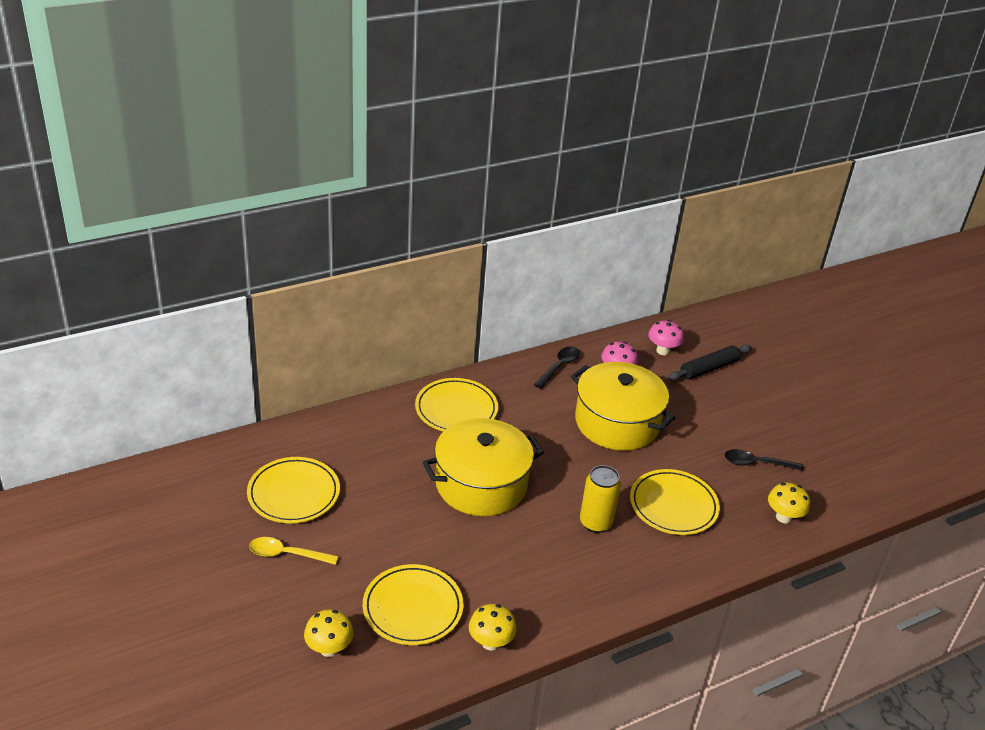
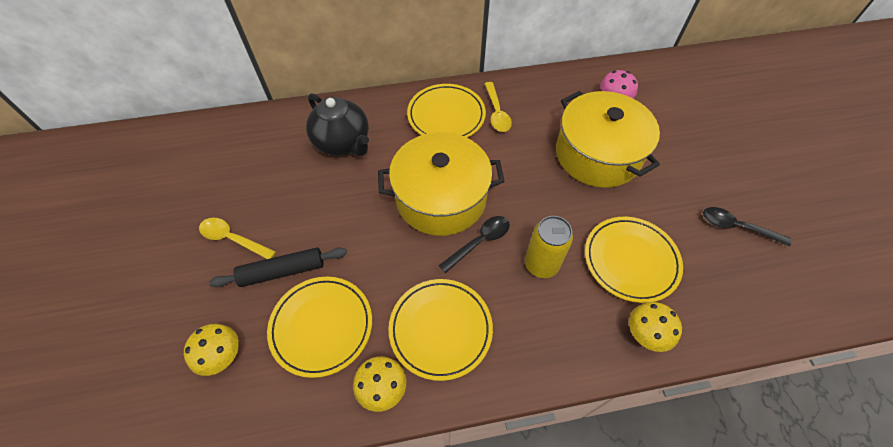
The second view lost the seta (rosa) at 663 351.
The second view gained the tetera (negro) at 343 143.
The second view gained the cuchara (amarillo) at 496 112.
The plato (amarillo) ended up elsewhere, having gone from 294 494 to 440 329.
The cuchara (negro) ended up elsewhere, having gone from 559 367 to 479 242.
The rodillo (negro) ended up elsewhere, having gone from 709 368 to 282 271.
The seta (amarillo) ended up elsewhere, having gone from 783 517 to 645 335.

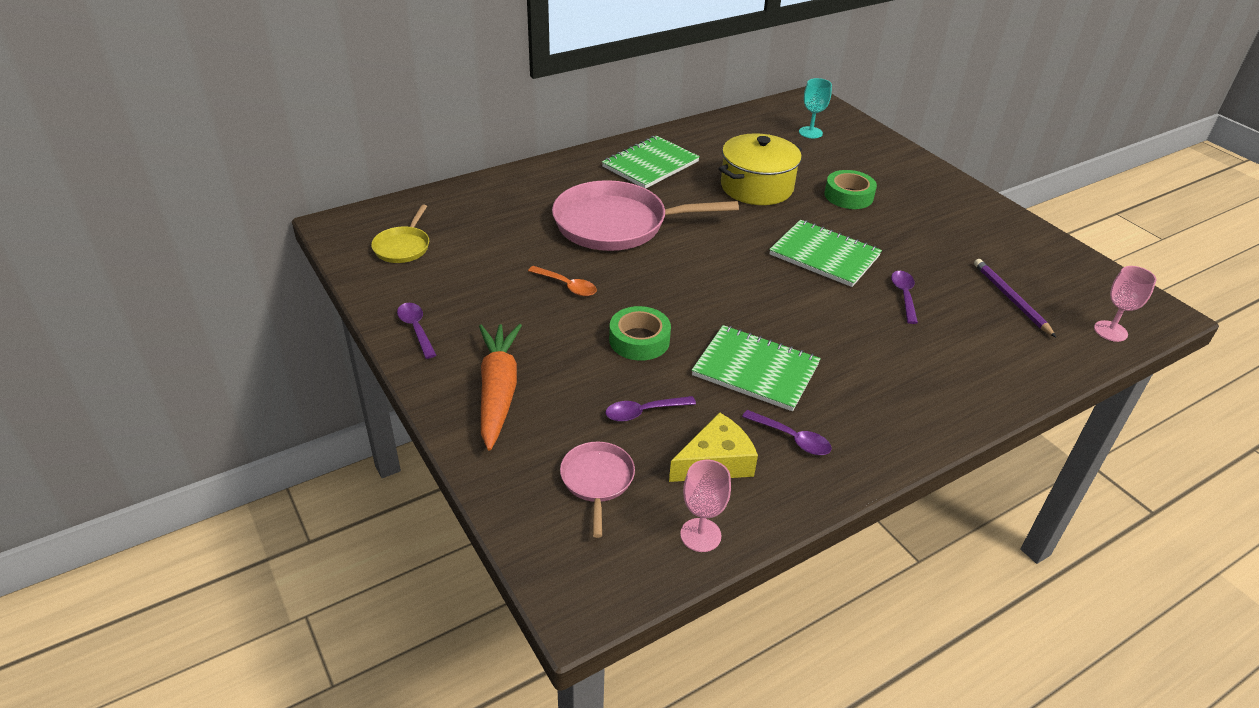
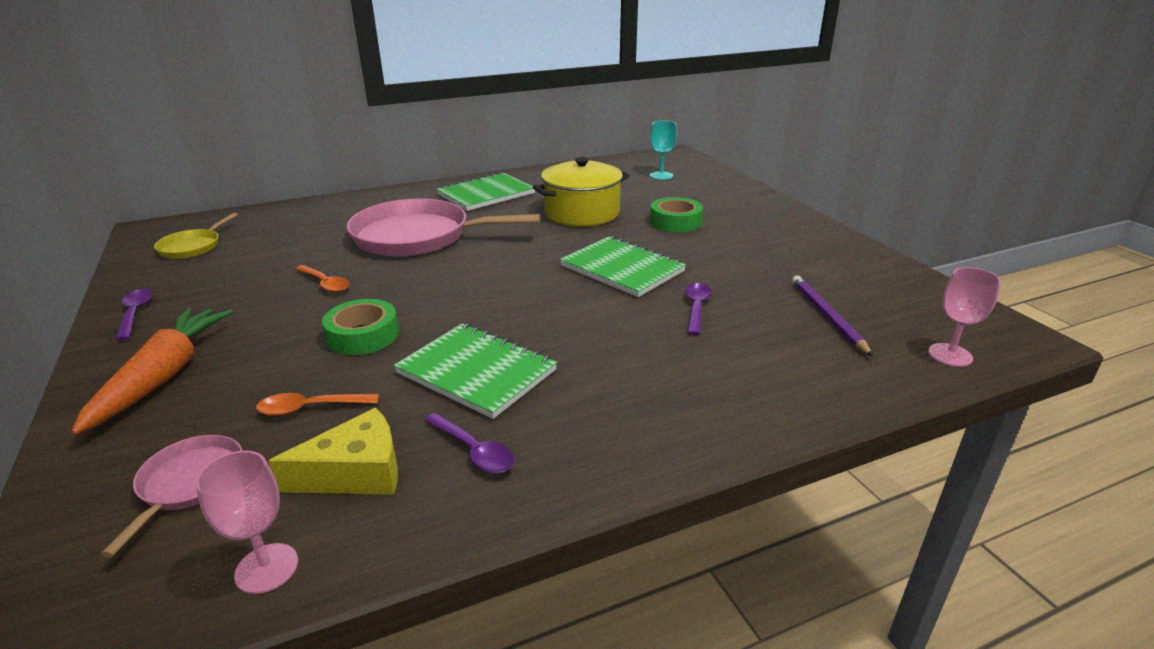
What was the cuchara (morado) at 643 412 turned into the cuchara (naranja) at 310 408.

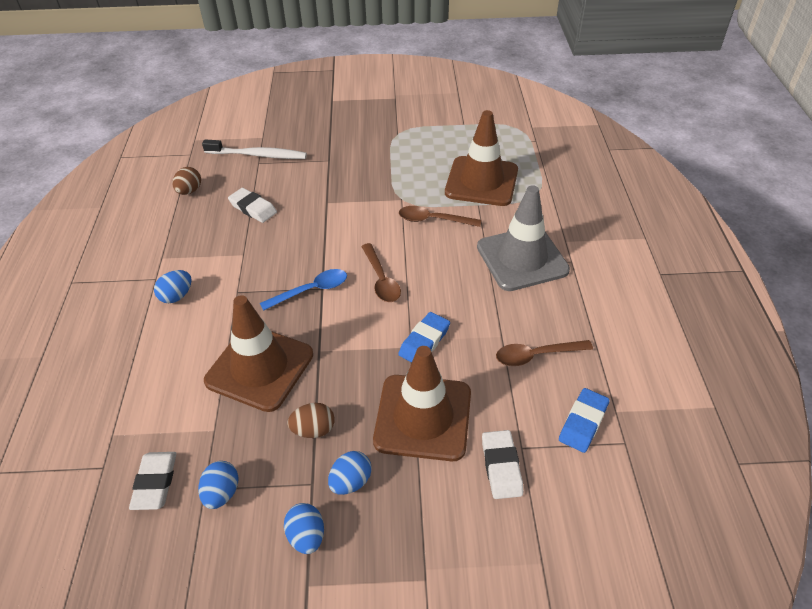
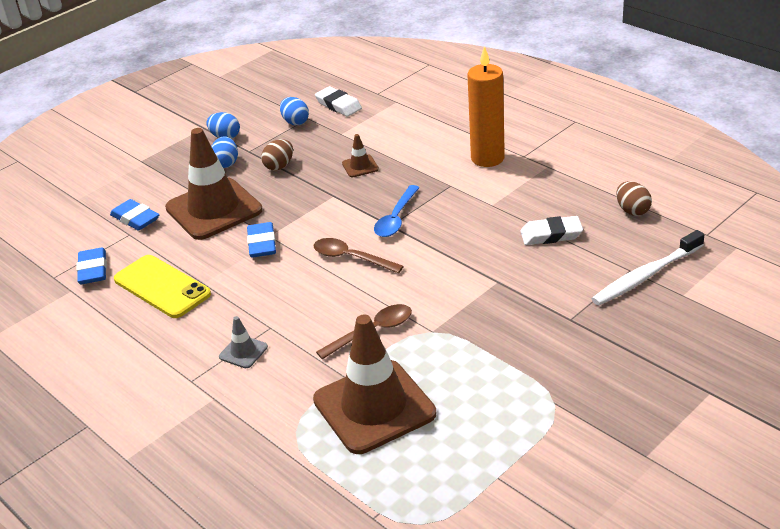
Where the huevo (azul) stood at 176 296, the vela (naranja) came to stand at 487 158.
Where the cuchara (marrón) stood at 536 355, the móvil (amarillo) came to stand at 162 287.
What was the goma de borrar (blanco) at 501 467 turned into the goma de borrar (azul) at 135 219.
The size of the cono de tráfico (marrón) at 259 368 changed by a factor of 0.42.
The size of the cono de tráfico (gris) at 522 258 changed by a factor of 0.42.

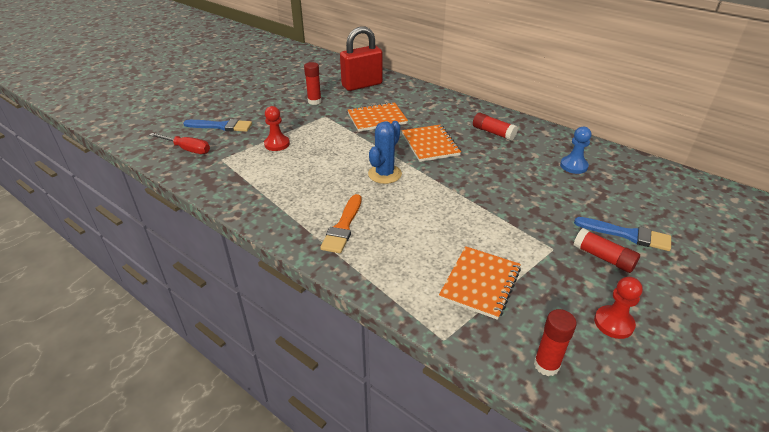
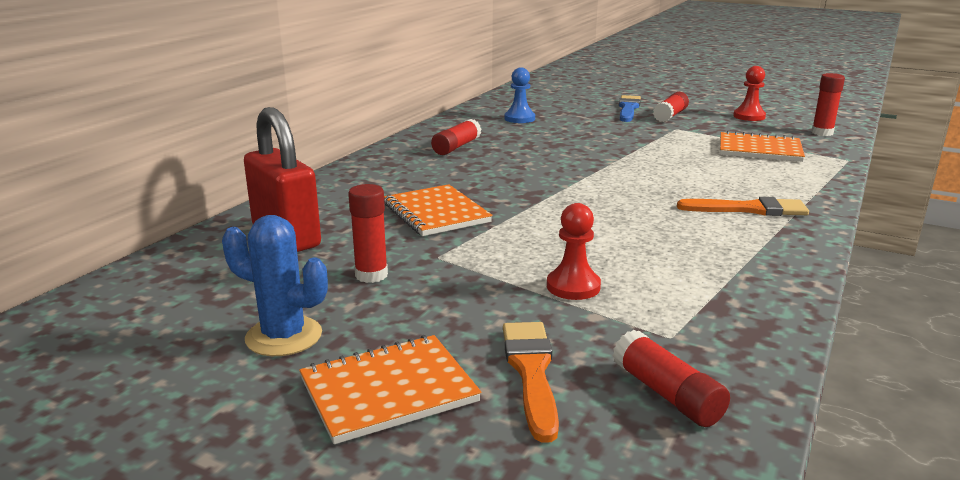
The cactus (azul) ended up elsewhere, having gone from 384 174 to 284 336.
The cuaderno (naranja) ended up elsewhere, having gone from 430 144 to 388 391.
Where the destornillador (rojo) stood at 187 149, the barra de pegamento (rojo) came to stand at 666 394.
What was the pincel (azul) at 221 126 turned into the pincel (naranja) at 531 372.

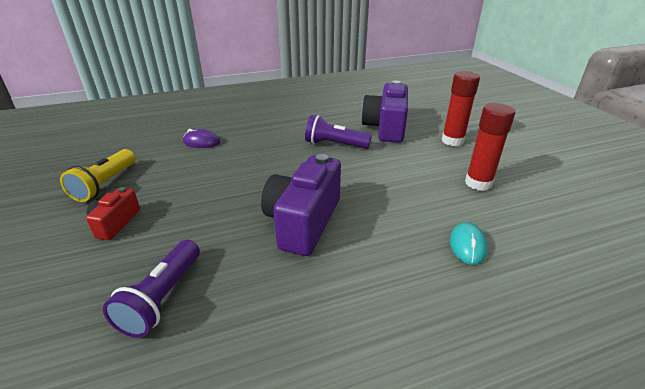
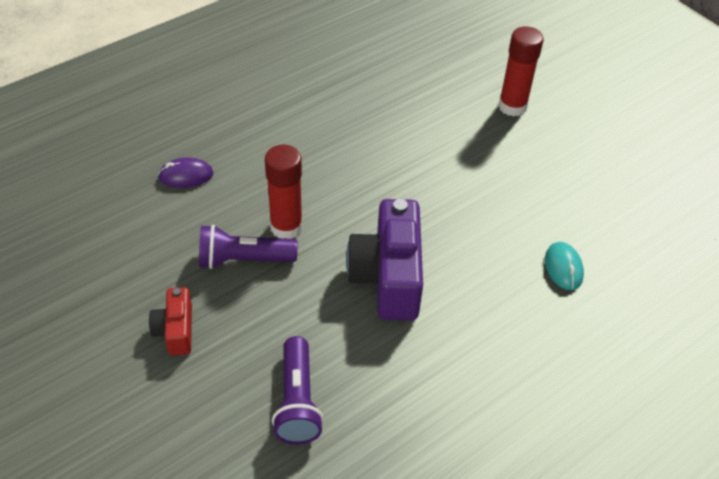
The second view lost the lámpara de mano (amarillo) at 105 184.
The second view lost the cámara (morado) at 386 127.
The lámpara de mano (morado) ended up elsewhere, having gone from 335 144 to 243 260.
The barra de pegamento (rojo) ended up elsewhere, having gone from 478 183 to 286 227.

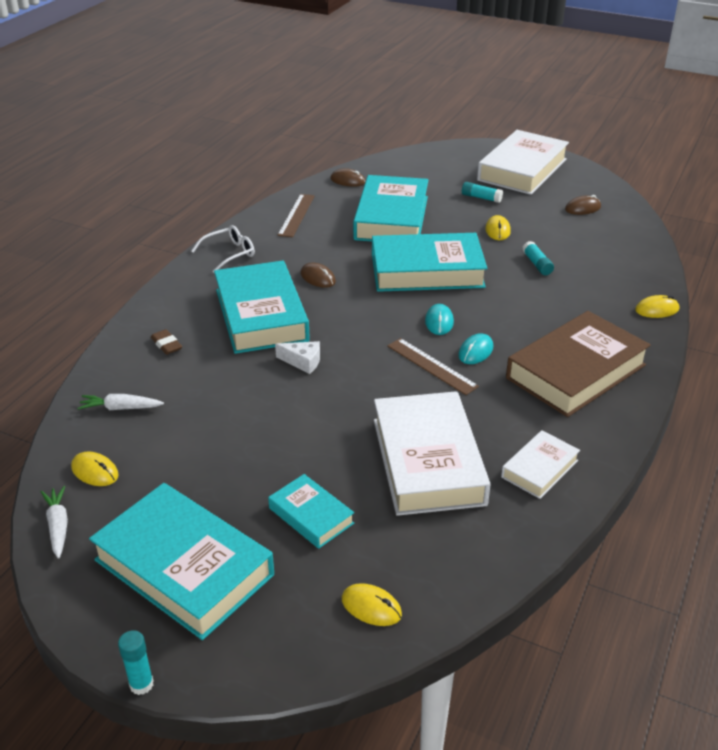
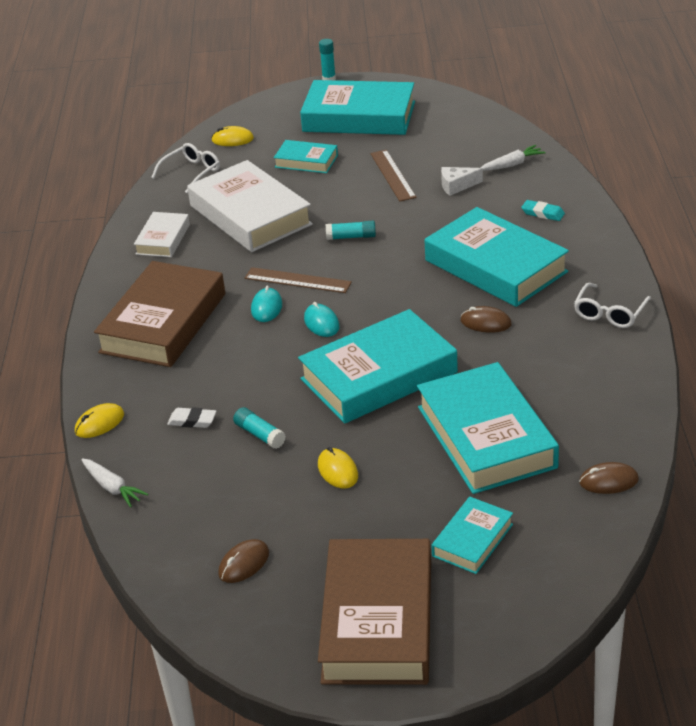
The second view lost the ratón (amarillo) at 95 471.
The second view gained the gafas (blanco) at 191 172.
The second view gained the goma de borrar (blanco) at 192 421.
The second view gained the libro (turquesa) at 472 540.
The zanahoria (blanco) ended up elsewhere, having gone from 58 526 to 112 488.
The queso (blanco) ended up elsewhere, having gone from 303 362 to 457 186.
The regla (marrón) ended up elsewhere, having gone from 296 215 to 392 175.
The barra de pegamento (turquesa) ended up elsewhere, having gone from 481 198 to 351 237.
What was the goma de borrar (marrón) at 166 345 turned into the goma de borrar (turquesa) at 543 213.
What was the libro (blanco) at 522 169 turned into the libro (marrón) at 378 621.

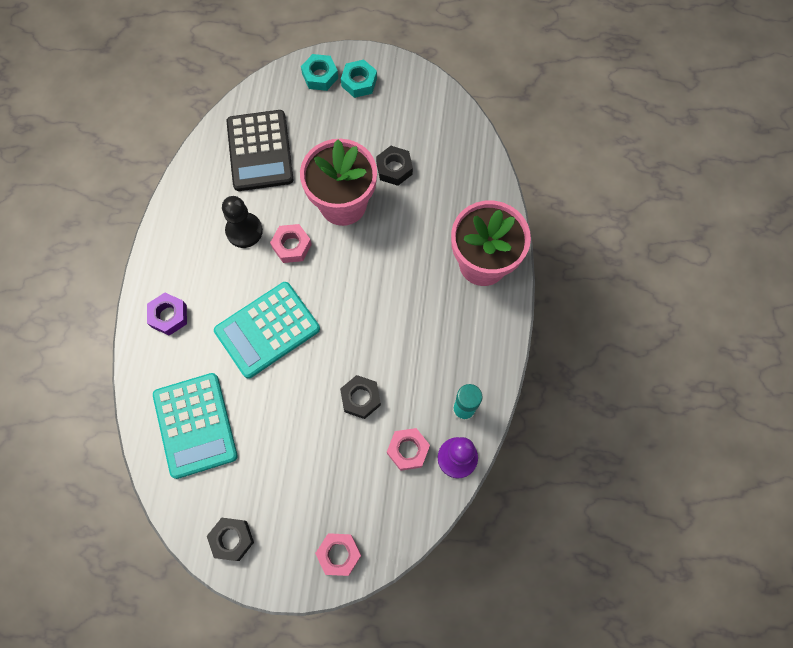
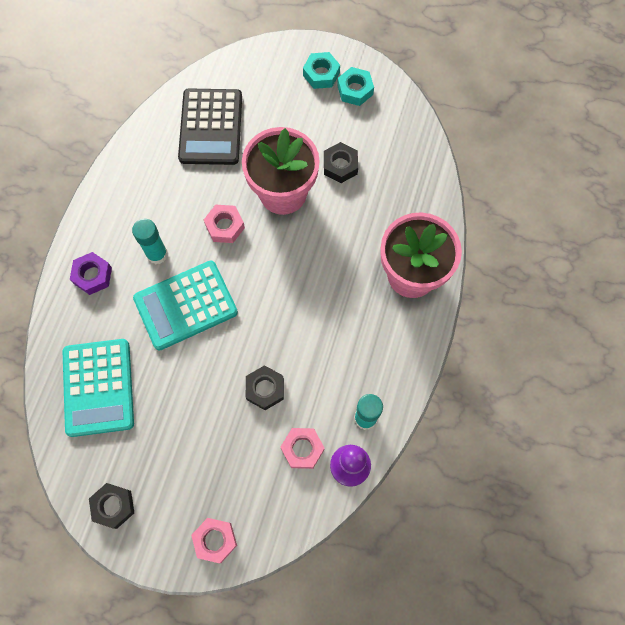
The second view lost the peón (negro) at 244 231.
The second view gained the barra de pegamento (turquesa) at 157 254.
The tuerca (turquesa) ended up elsewhere, having gone from 320 76 to 355 90.

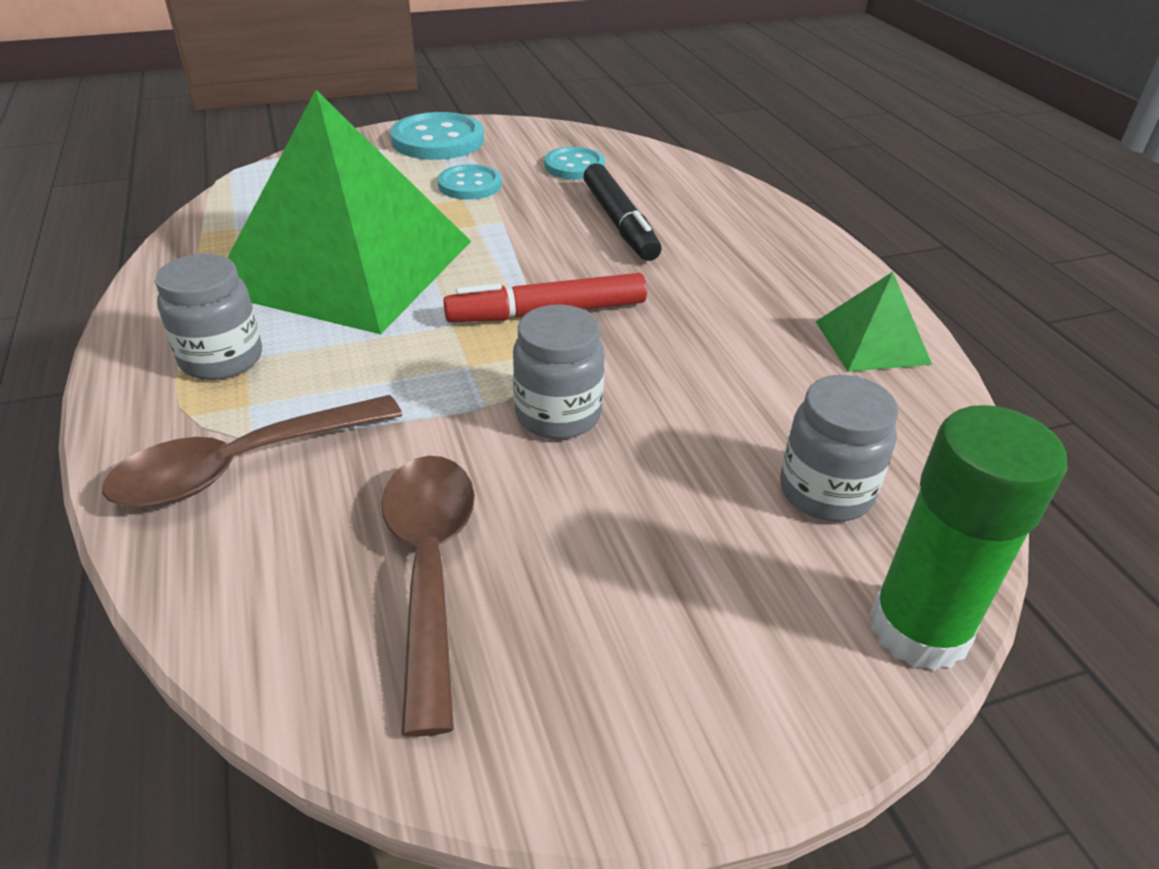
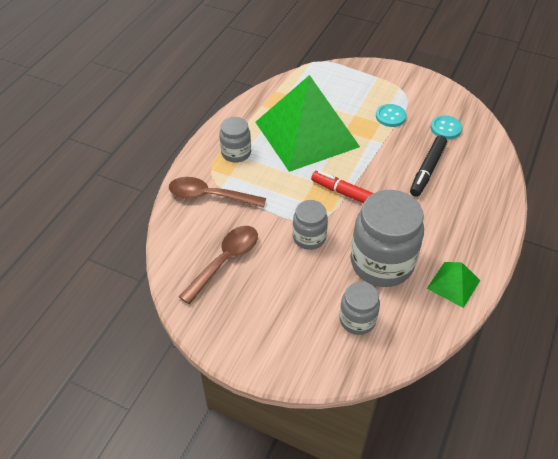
The second view lost the botón (turquesa) at 438 140.
The second view lost the barra de pegamento (verde) at 918 629.
The second view gained the tarro (gris) at 382 263.

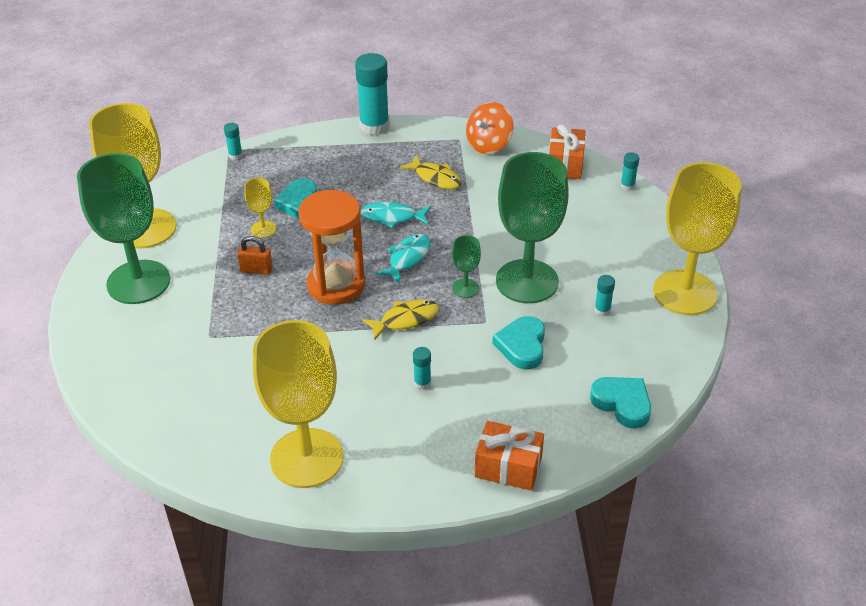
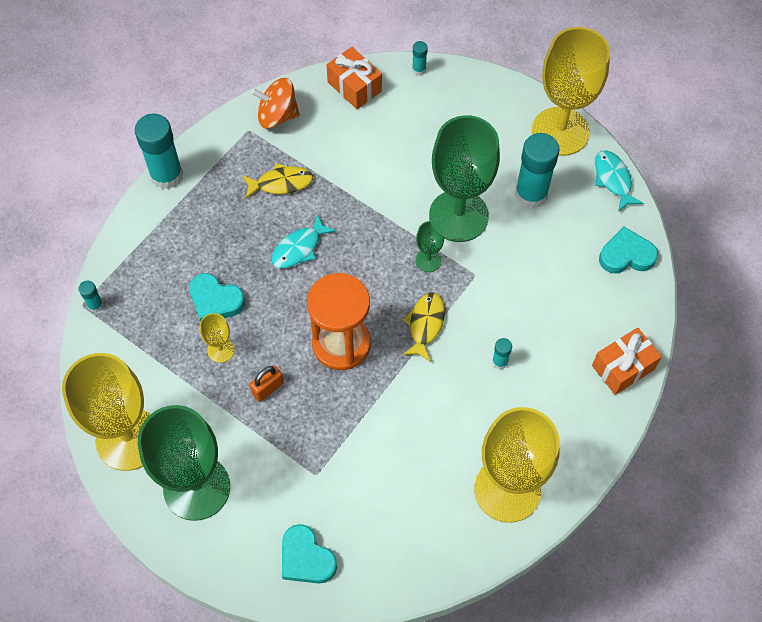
The pez (turquesa) ended up elsewhere, having gone from 407 258 to 613 180.
The corazón (turquesa) ended up elsewhere, having gone from 522 346 to 306 558.
The peonza (naranja) at 489 145 ended up facing another way, 105 degrees clockwise from before.
The size of the barra de pegamento (turquesa) at 602 310 changed by a factor of 2.21.

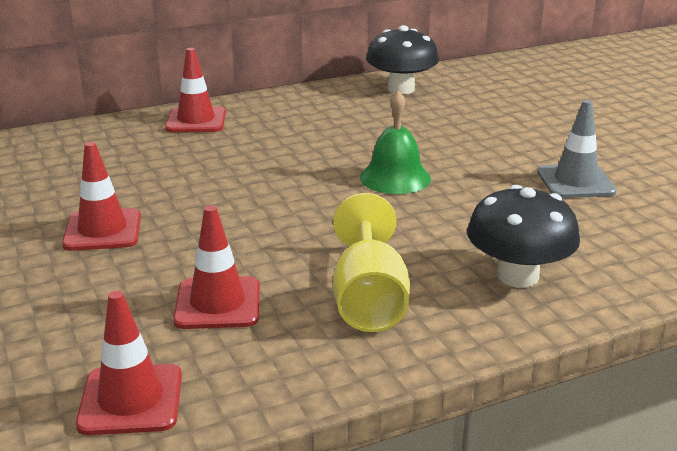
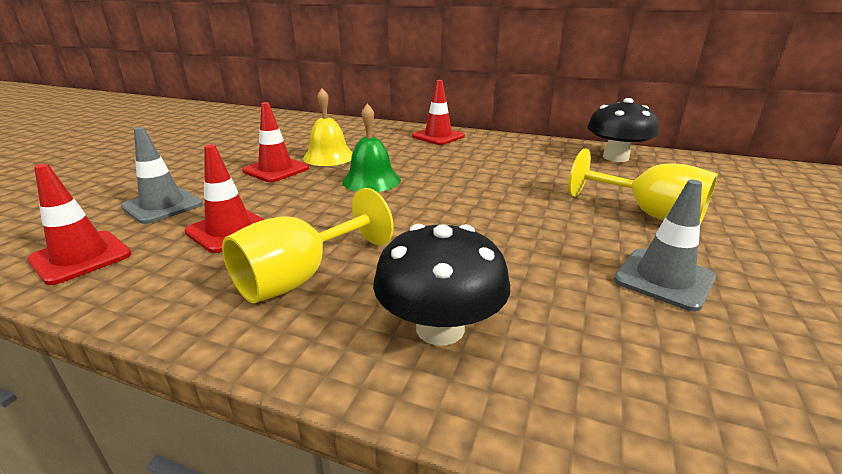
The second view gained the cono de tráfico (gris) at 163 206.
The second view gained the campana (amarillo) at 329 157.
The second view gained the copa (amarillo) at 649 214.
The campana (verde) ended up elsewhere, having gone from 395 177 to 371 180.

